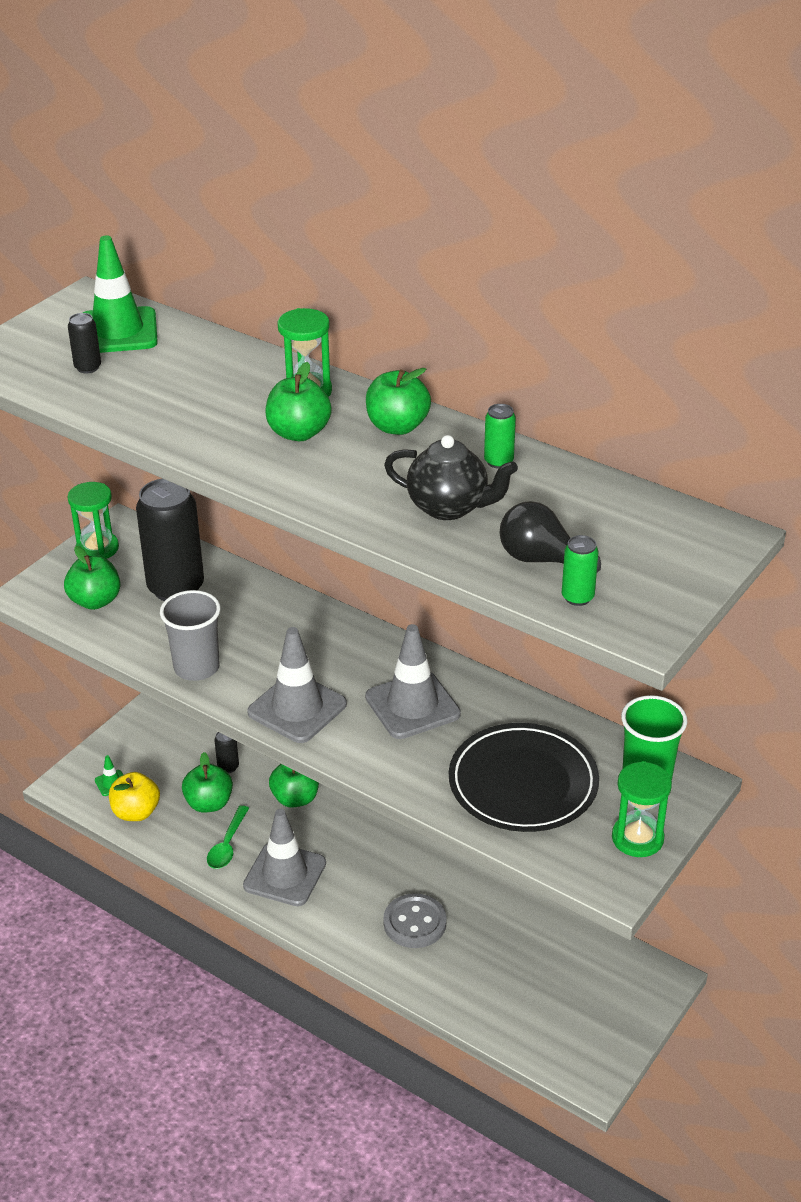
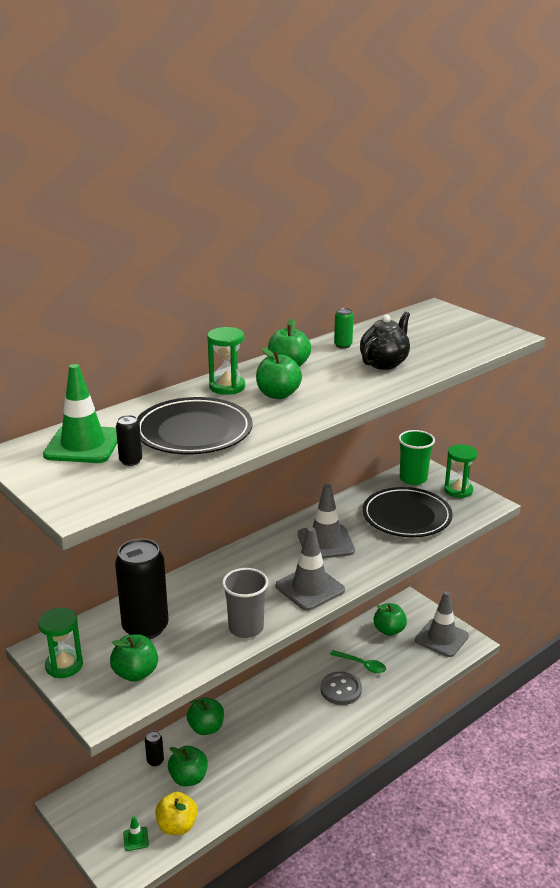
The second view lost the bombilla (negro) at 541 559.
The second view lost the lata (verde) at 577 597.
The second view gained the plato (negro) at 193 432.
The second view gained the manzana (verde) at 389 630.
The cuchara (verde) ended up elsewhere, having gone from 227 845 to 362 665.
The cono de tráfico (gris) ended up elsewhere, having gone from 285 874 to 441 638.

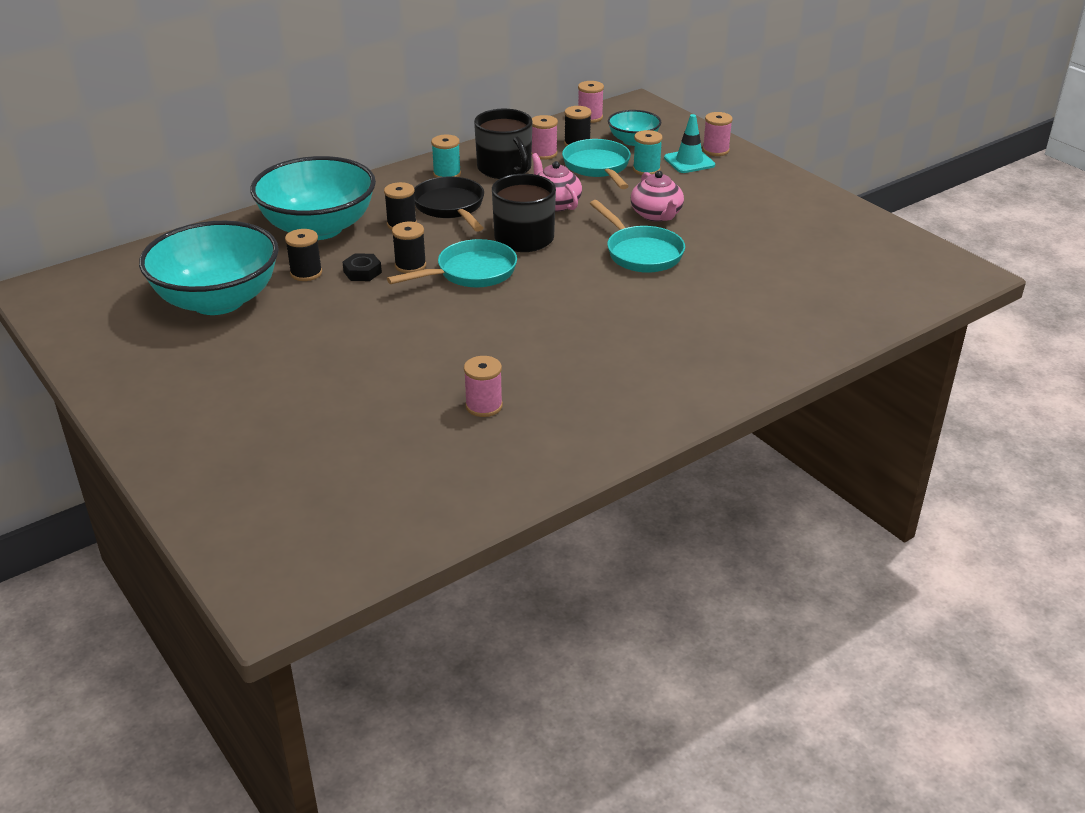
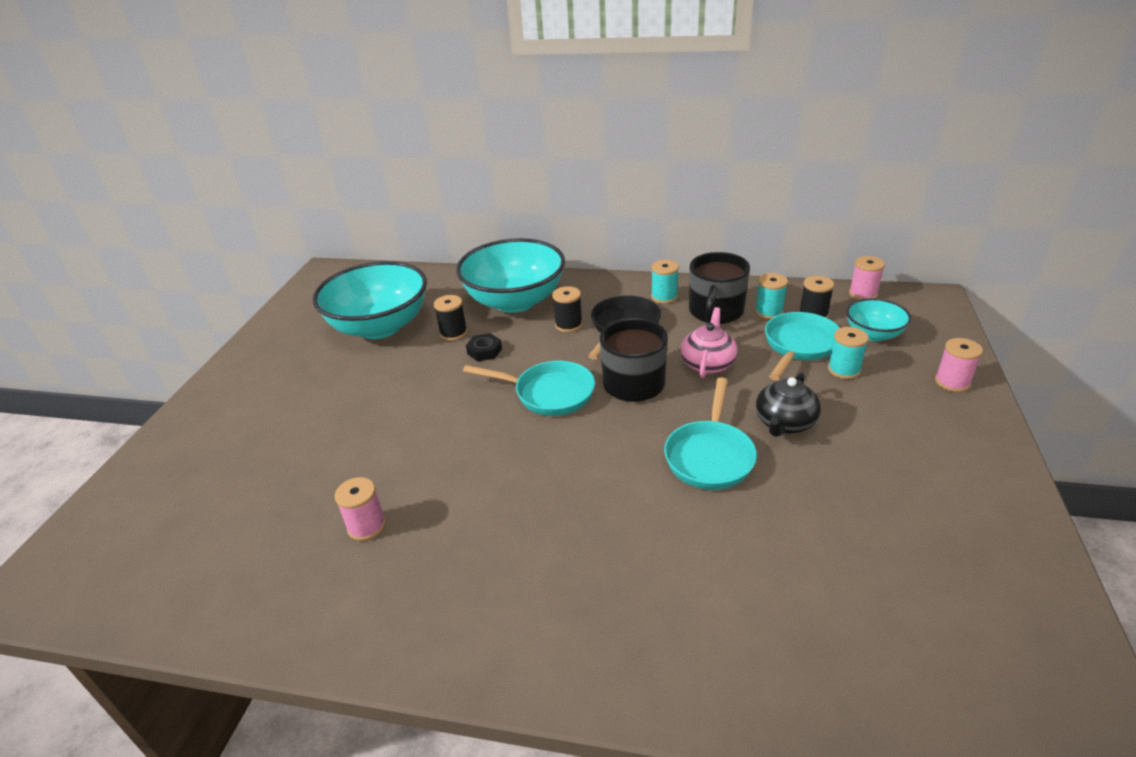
The second view lost the carrete (negro) at 410 265.
The second view lost the cono de tráfico (turquesa) at 689 161.
What was the carrete (rosa) at 543 154 turned into the carrete (turquesa) at 769 312.
What was the tetera (rosa) at 656 215 turned into the tetera (negro) at 784 423.

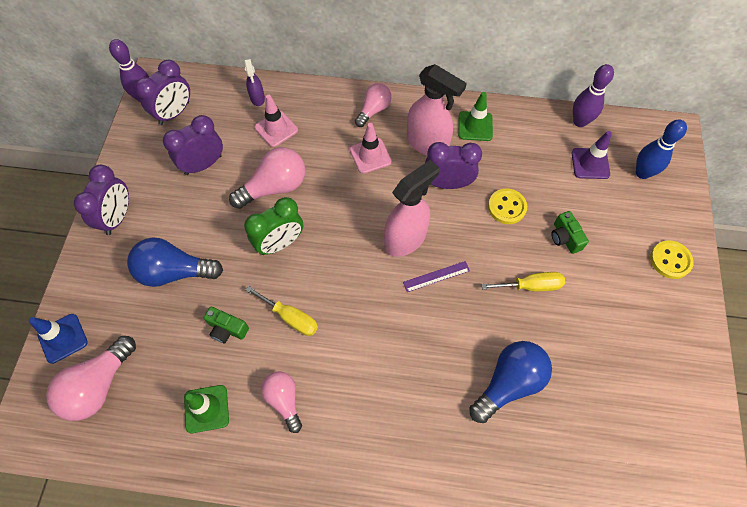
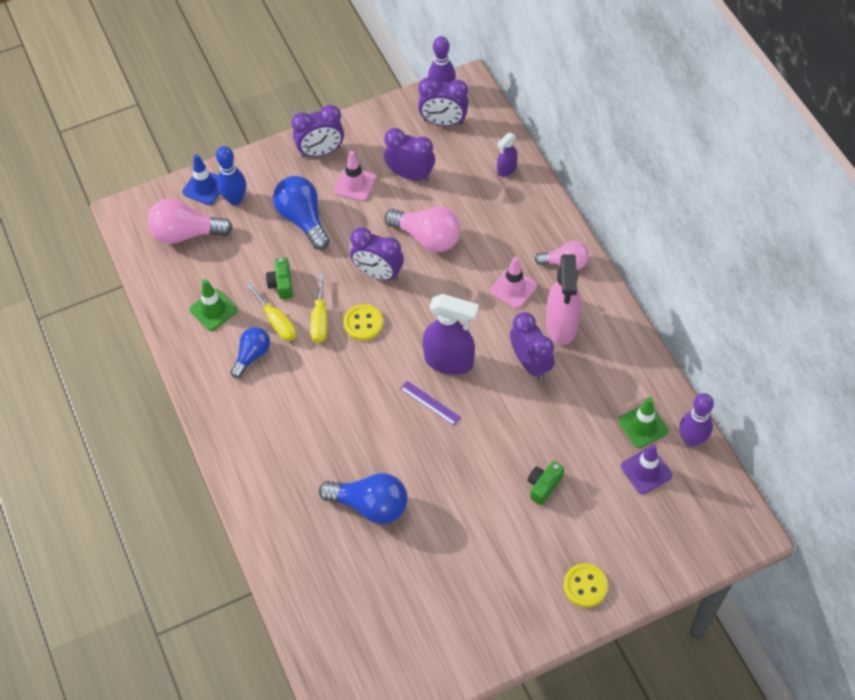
The cono de tráfico (rosa) ended up elsewhere, having gone from 276 129 to 355 184.
The cono de tráfico (verde) ended up elsewhere, having gone from 475 126 to 643 426.
The destornillador (amarillo) ended up elsewhere, having gone from 531 286 to 277 322.
The botón (amarillo) ended up elsewhere, having gone from 507 207 to 363 323.
The bolo (azul) ended up elsewhere, having gone from 642 173 to 235 199.
What was the despertador (verde) at 280 243 turned into the despertador (morado) at 378 273.
What was the bombilla (rosa) at 284 400 turned into the bombilla (azul) at 252 355.
What was the pulverizador (rosa) at 405 239 turned into the pulverizador (morado) at 449 361.

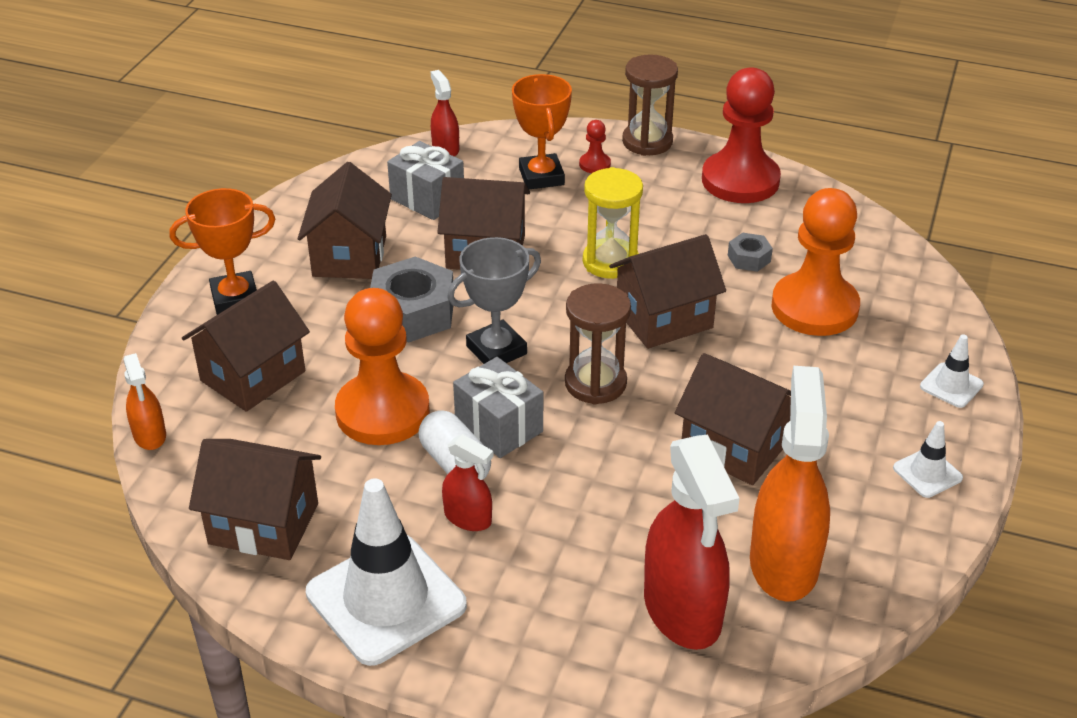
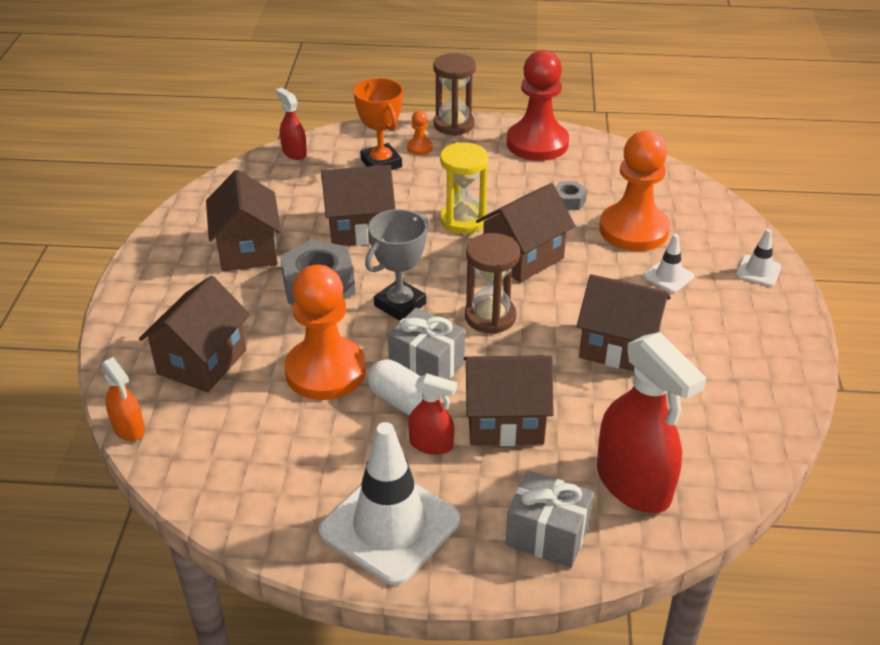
The second view lost the trofeo (naranja) at 235 298.
The second view lost the pulverizador (naranja) at 783 563.
The casa (marrón) ended up elsewhere, having gone from 263 524 to 505 421.
The regalo (gris) ended up elsewhere, having gone from 427 199 to 547 535.
The cono de tráfico (blanco) ended up elsewhere, having gone from 927 473 to 668 276.
What was the peón (rojo) at 595 164 turned into the peón (naranja) at 419 148.

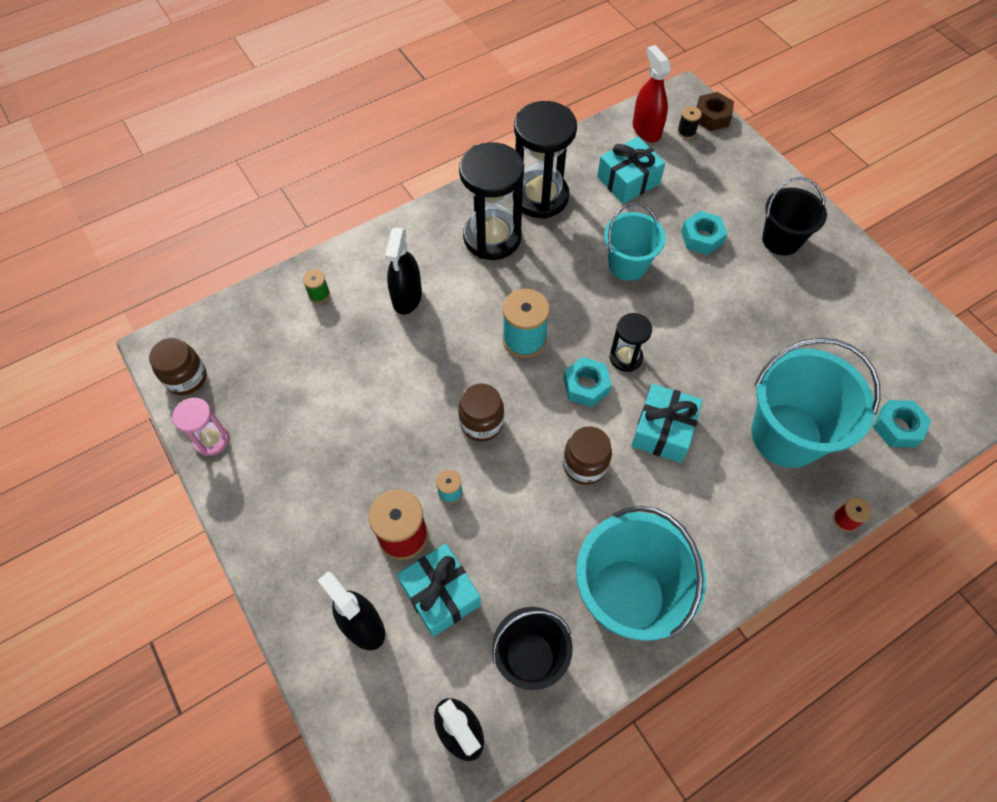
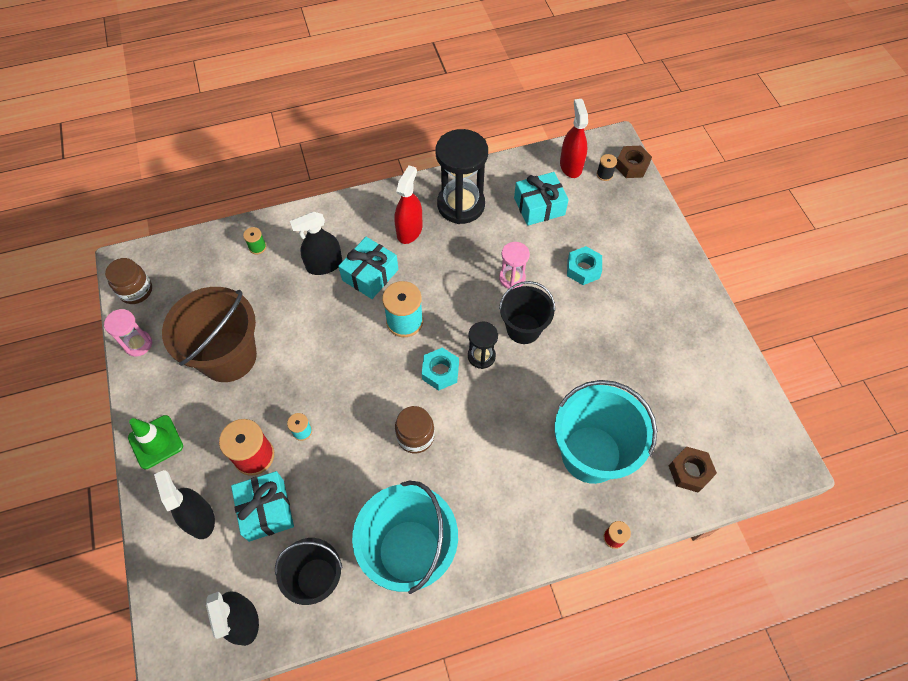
The second view lost the tarro (marrón) at 481 423.
The second view gained the cono de tráfico (verde) at 156 442.
The second view gained the balde (marrón) at 228 356.
The regalo (turquesa) ended up elsewhere, having gone from 663 430 to 370 275.
The balde (negro) ended up elsewhere, having gone from 781 240 to 523 328.
Where the reloj de arena (negro) stood at 492 237, the pulverizador (rojo) came to stand at 409 230.
Where the balde (turquesa) stood at 627 264, the reloj de arena (rosa) came to stand at 512 278.
What was the tuerca (turquesa) at 897 427 turned into the tuerca (marrón) at 690 471.
The pulverizador (negro) at 407 297 ended up facing another way, 45 degrees clockwise from before.

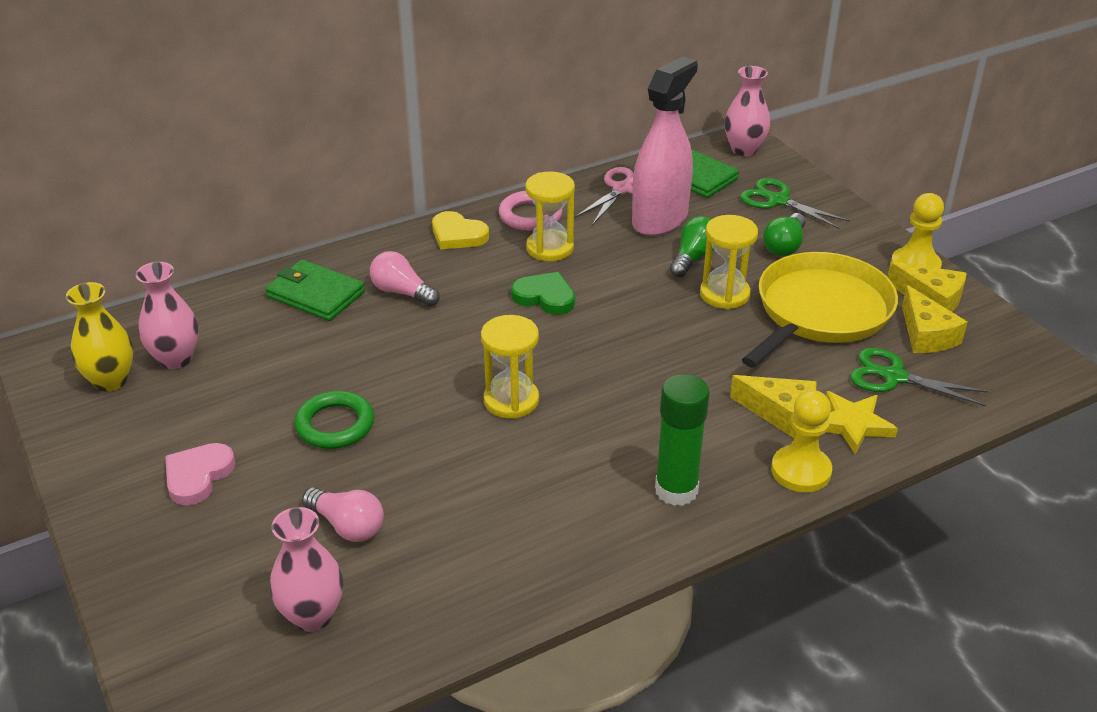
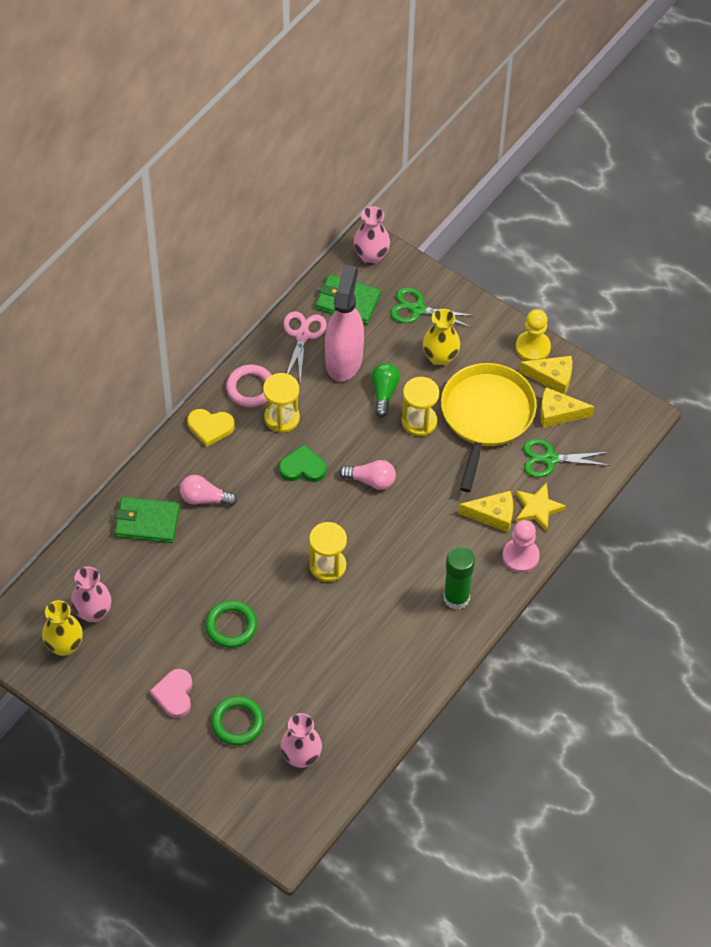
The second view gained the anillo (verde) at 237 722.
The bombilla (rosa) ended up elsewhere, having gone from 347 526 to 371 480.
Where the bombilla (verde) stood at 784 246, the florero (amarillo) came to stand at 440 358.
What was the peón (amarillo) at 801 471 turned into the peón (rosa) at 520 556.
The queso (amarillo) at 926 334 ended up facing another way, 135 degrees clockwise from before.

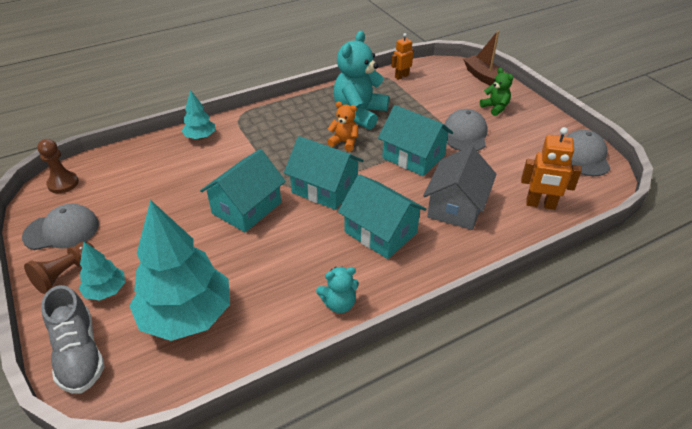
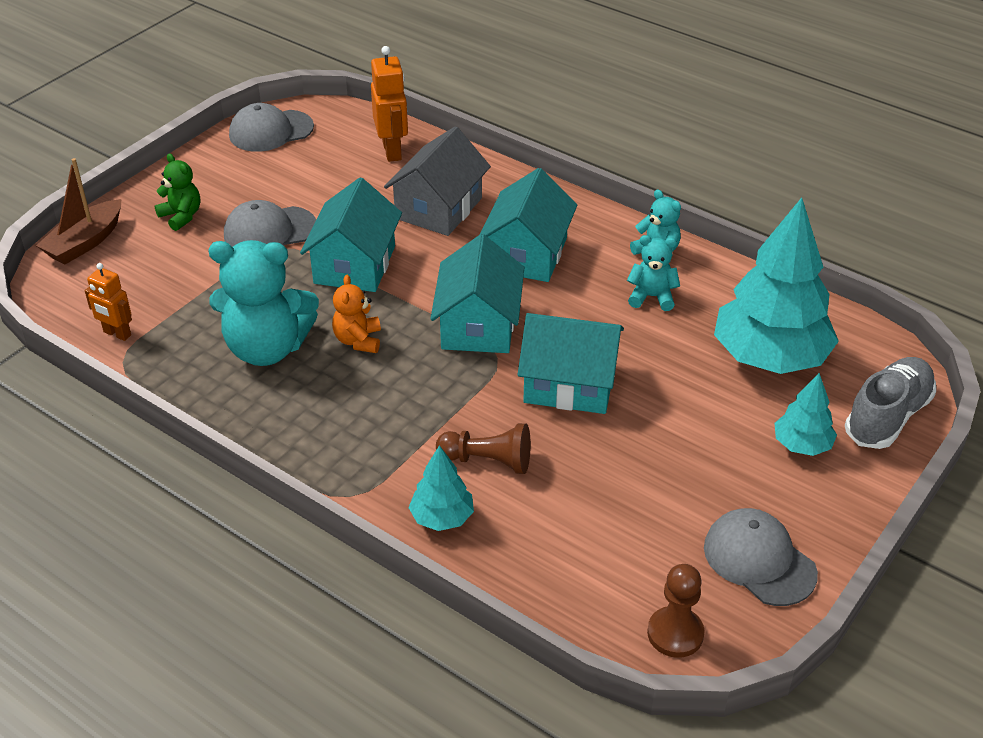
The second view gained the osito (turquesa) at 652 297.
The peón (marrón) ended up elsewhere, having gone from 64 274 to 488 461.
The casa (gris) at 456 207 ended up facing another way, 60 degrees counterclockwise from before.
The osito (verde) at 495 108 ended up facing another way, 105 degrees clockwise from before.

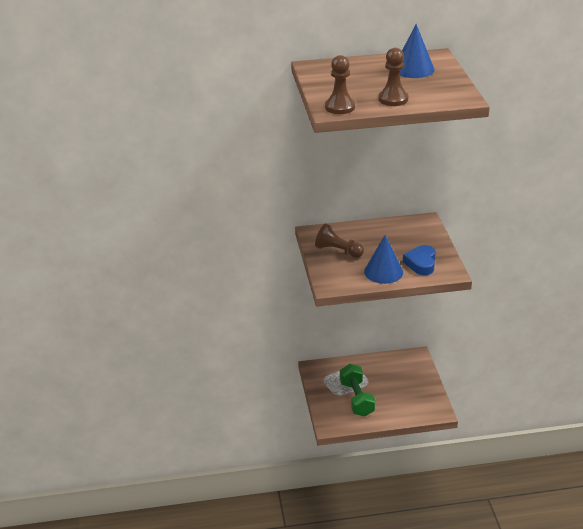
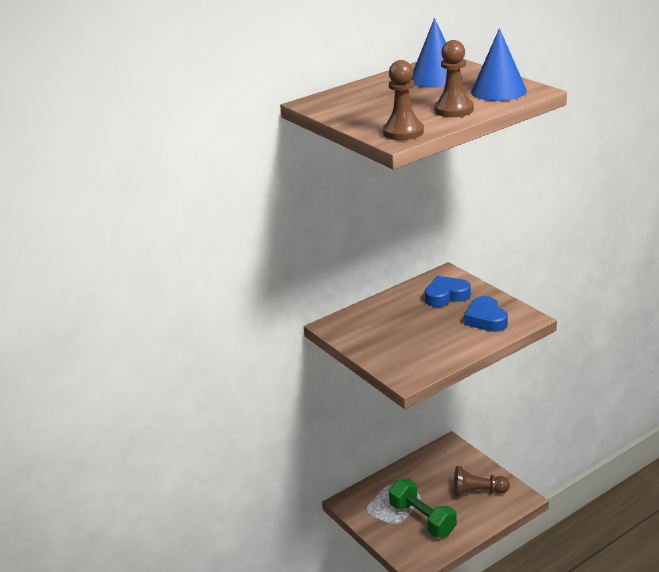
The second view gained the corazón (azul) at 446 296.
The peón (marrón) ended up elsewhere, having gone from 338 251 to 477 492.
The cono (azul) ended up elsewhere, having gone from 383 272 to 498 91.

